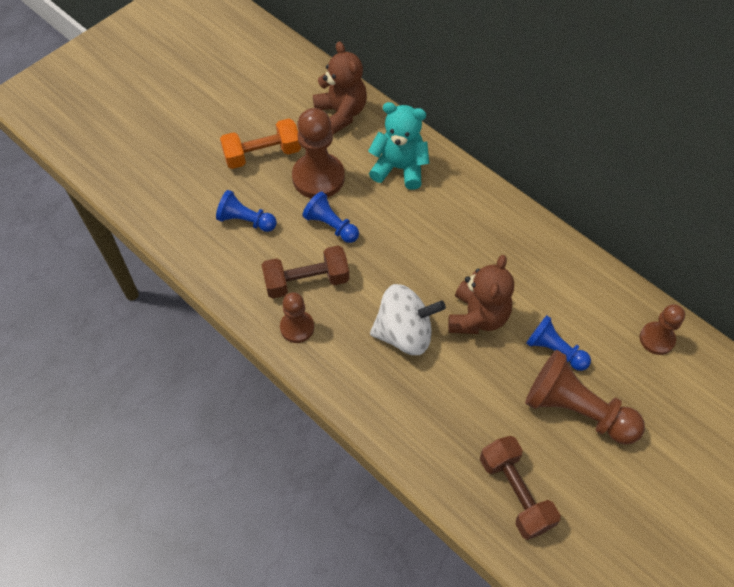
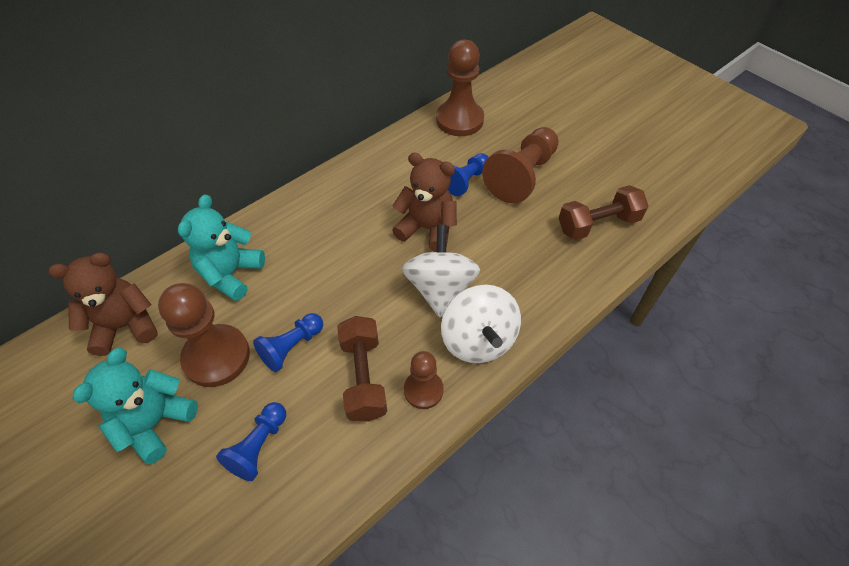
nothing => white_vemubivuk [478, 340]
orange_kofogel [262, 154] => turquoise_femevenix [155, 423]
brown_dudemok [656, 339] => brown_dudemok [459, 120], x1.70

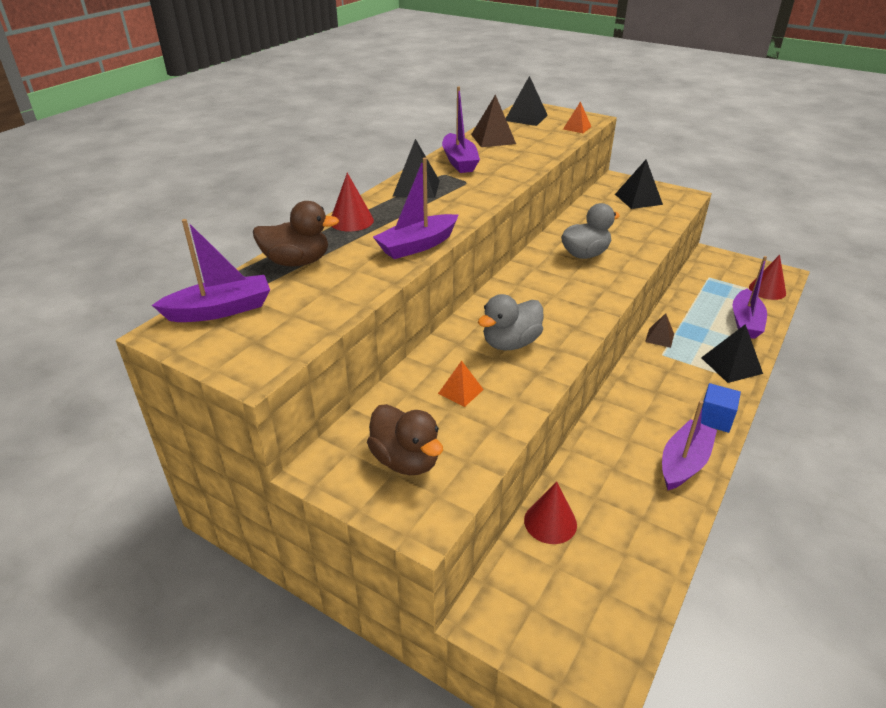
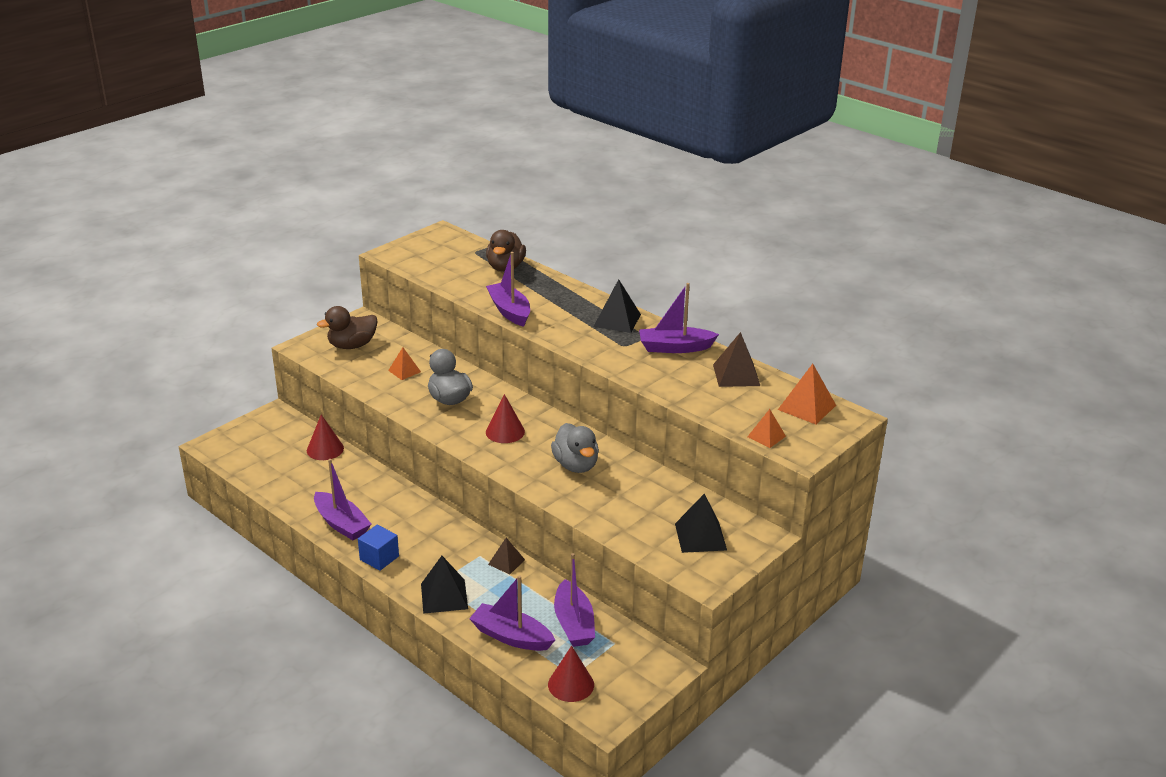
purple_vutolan [220, 310] => purple_vutolan [573, 623], shifted
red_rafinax [351, 221] => red_rafinax [505, 432], shifted
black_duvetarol [526, 118] => orange_duvetarol [806, 407]

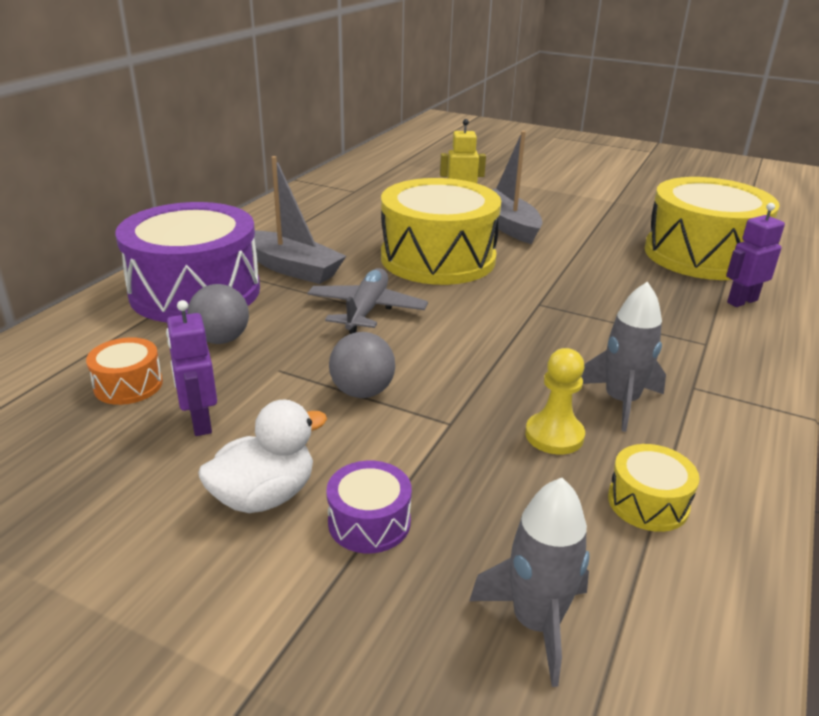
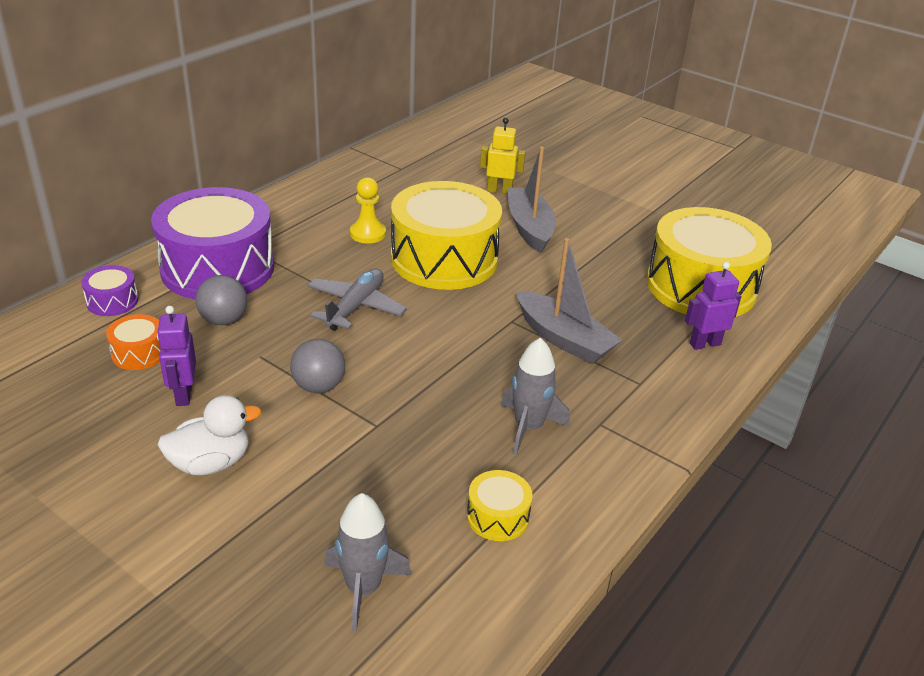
grey_vutolan [292, 268] => grey_vutolan [564, 339], shifted
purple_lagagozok [369, 522] => purple_lagagozok [112, 301], shifted
yellow_dudemok [554, 435] => yellow_dudemok [368, 233], shifted

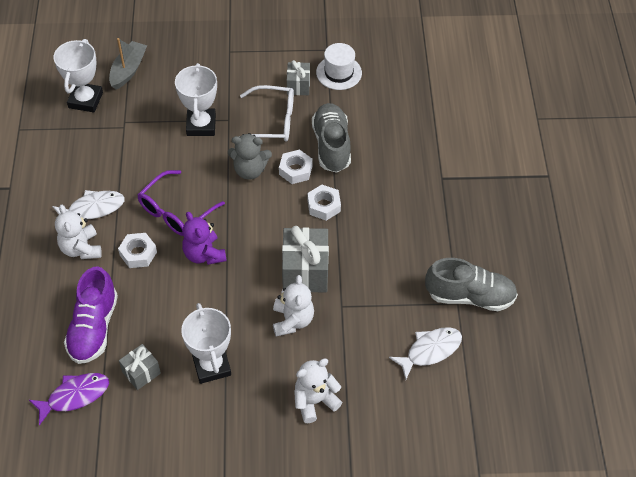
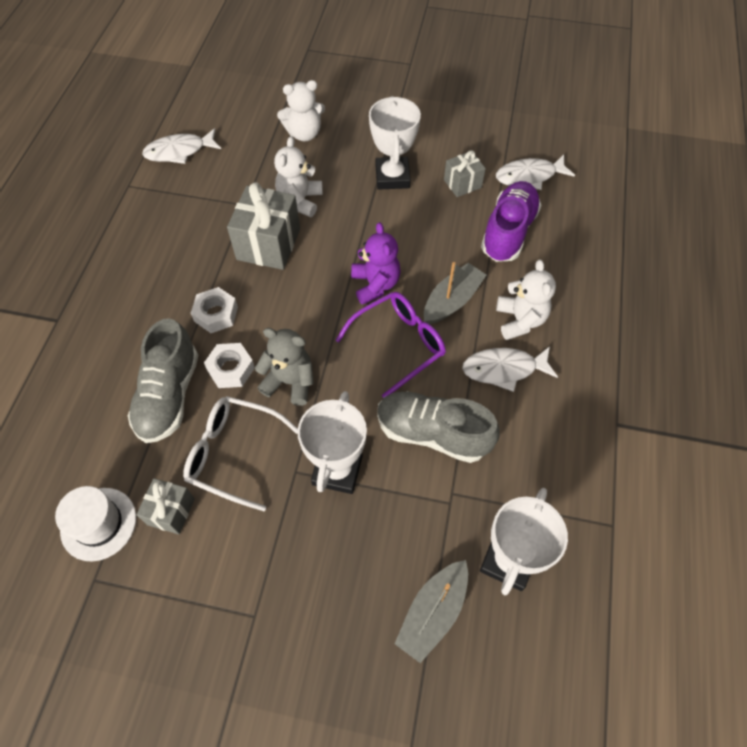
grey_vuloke [469, 296] => grey_vuloke [432, 433], shifted
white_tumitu [138, 253] => grey_vutolan [452, 301]
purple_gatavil [75, 396] => white_gatavil [529, 176]

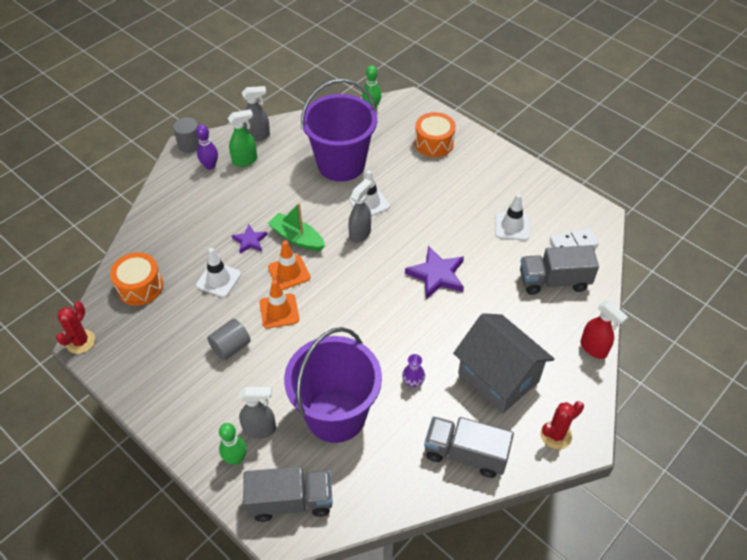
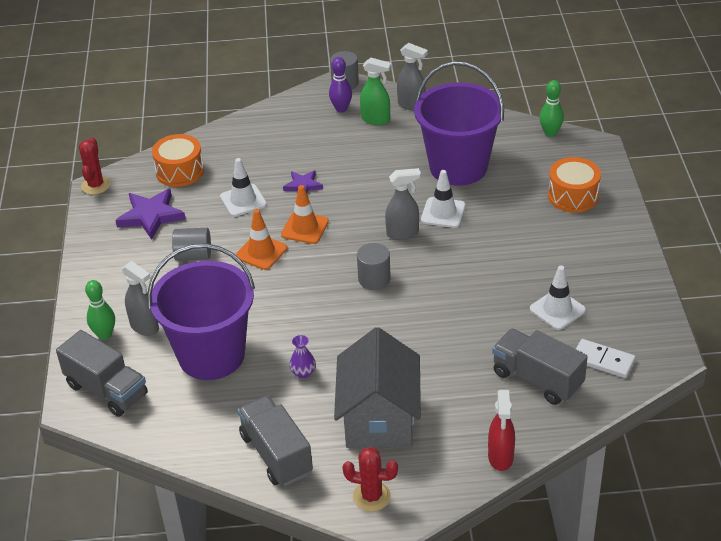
green_vutolan [297, 238] => nothing
nothing => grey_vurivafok [374, 279]
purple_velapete [437, 275] => purple_velapete [151, 216], shifted
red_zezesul [80, 341] => red_zezesul [96, 185], 60 degrees counterclockwise

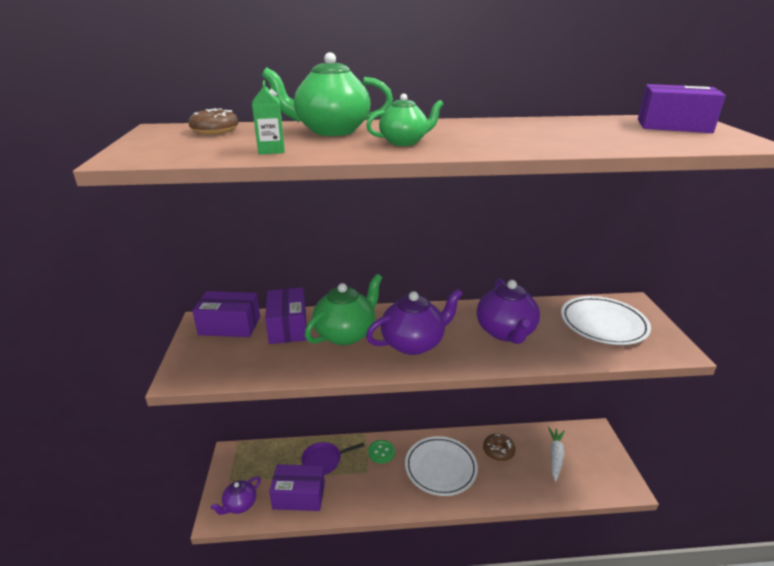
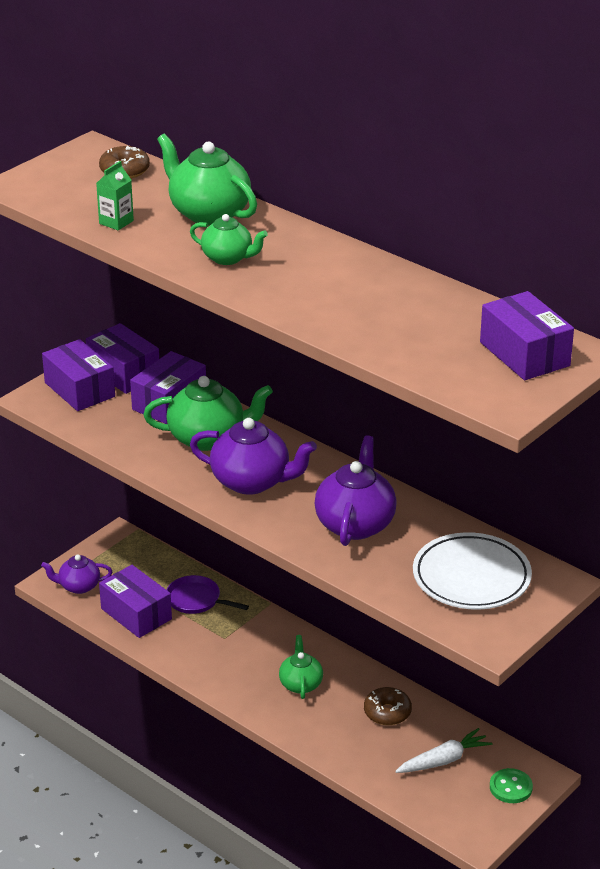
nothing => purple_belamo [79, 389]
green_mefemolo [381, 452] => green_mefemolo [510, 787], shifted
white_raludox [440, 468] => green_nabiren [300, 684]
purple_nabiren [505, 332] => purple_nabiren [355, 524], 150 degrees clockwise

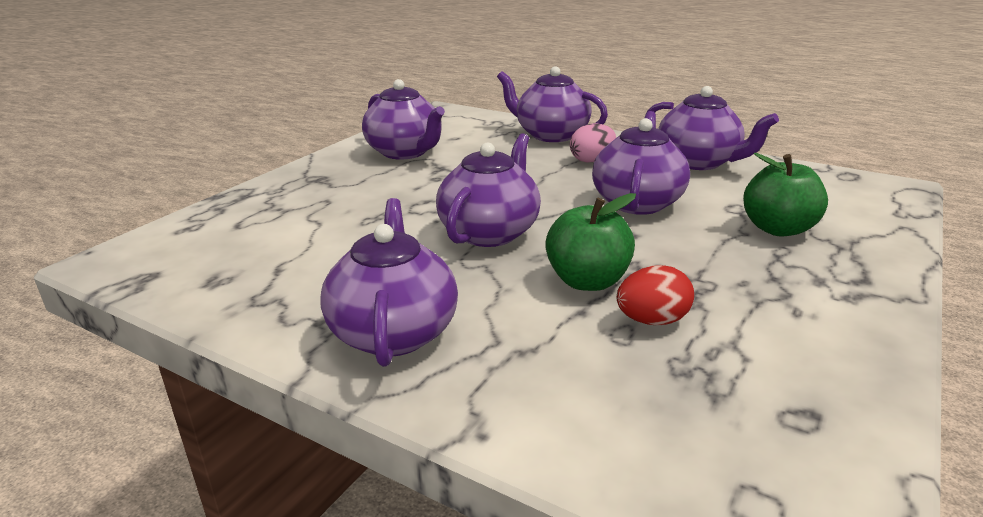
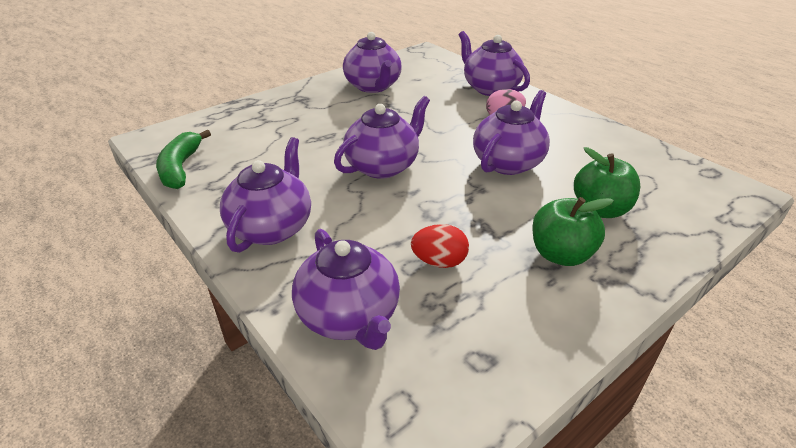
nothing => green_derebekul [181, 168]
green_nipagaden [587, 281] => green_nipagaden [561, 254], shifted
purple_nabiren [698, 162] => purple_nabiren [349, 316], shifted

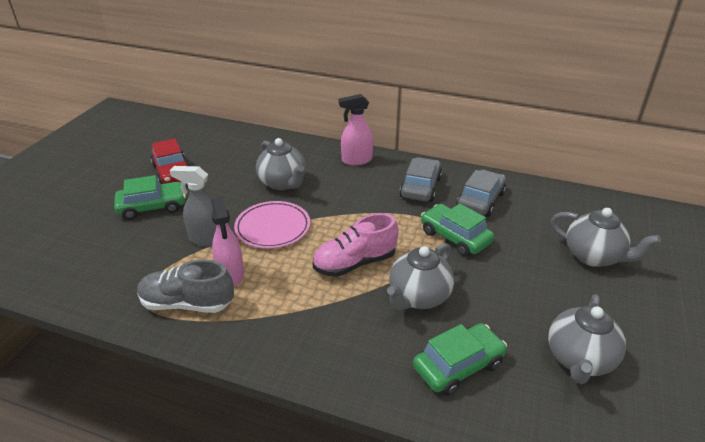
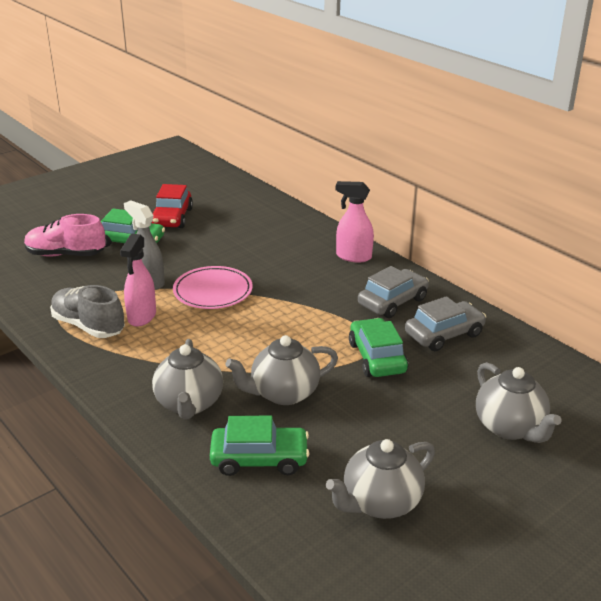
grey_nabiren [283, 183] => grey_nabiren [189, 404], shifted
pink_vuloke [355, 263] => pink_vuloke [66, 255], shifted

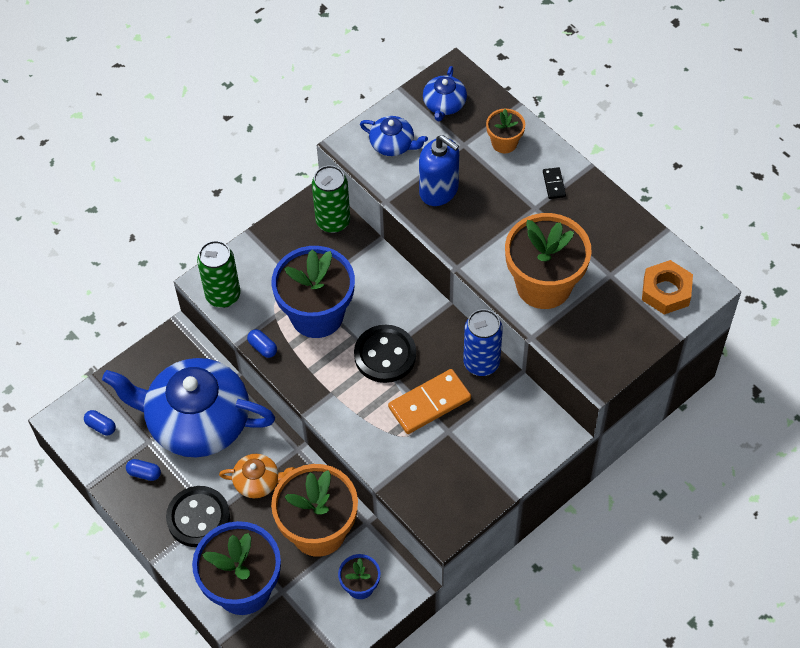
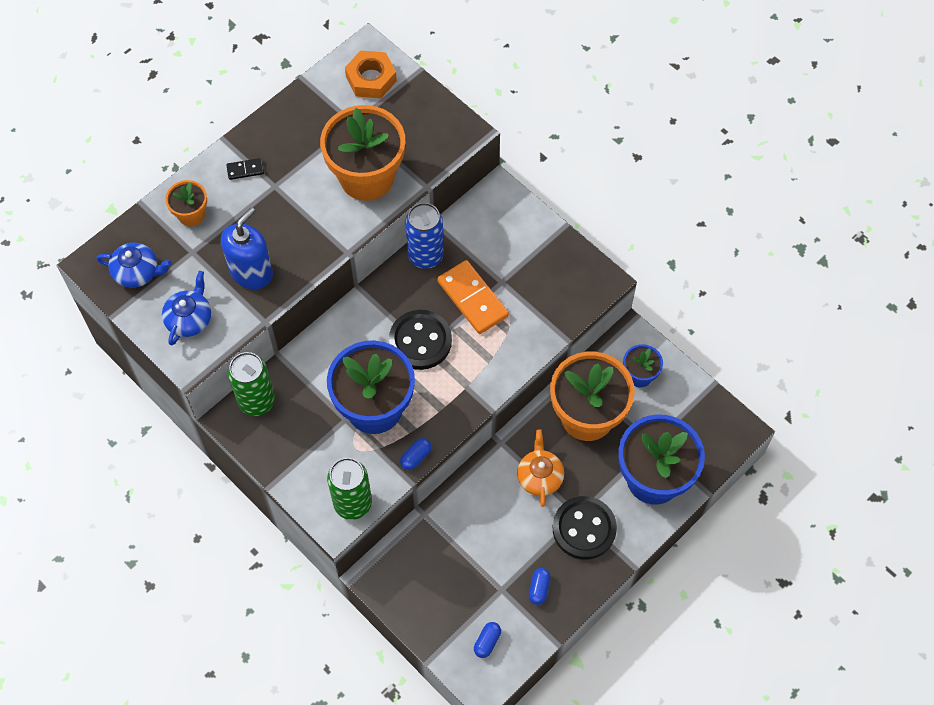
blue_nabiren [197, 421] => nothing

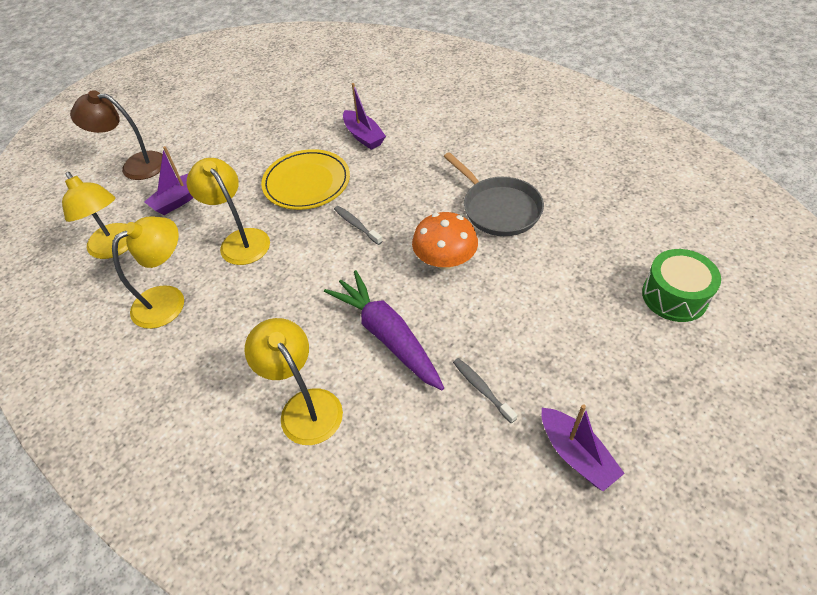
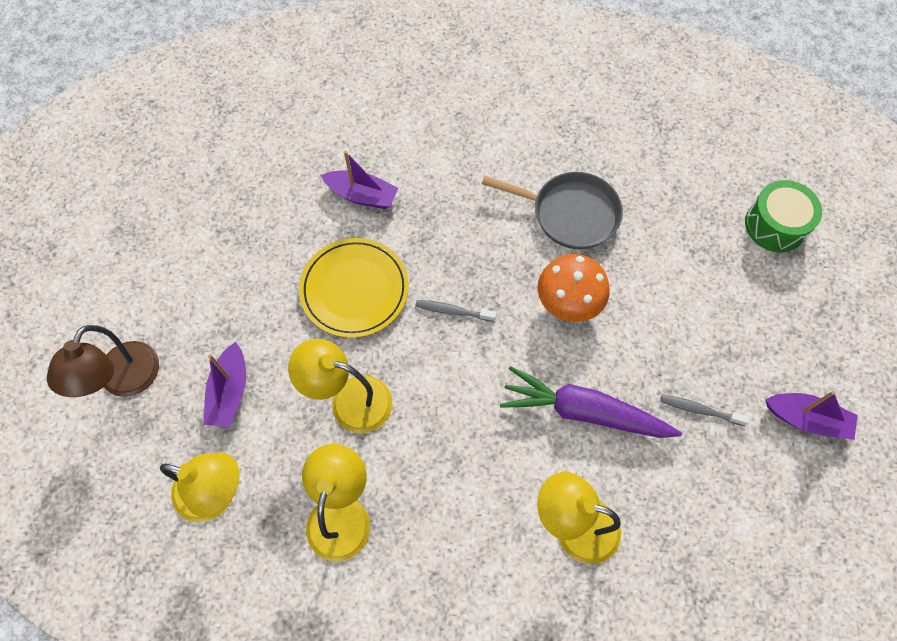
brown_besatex [135, 165] => brown_besatex [124, 381], 45 degrees counterclockwise

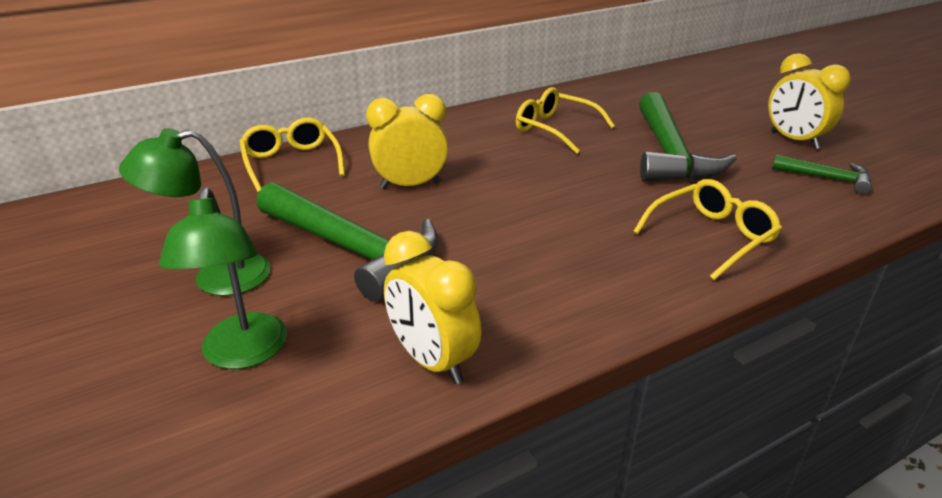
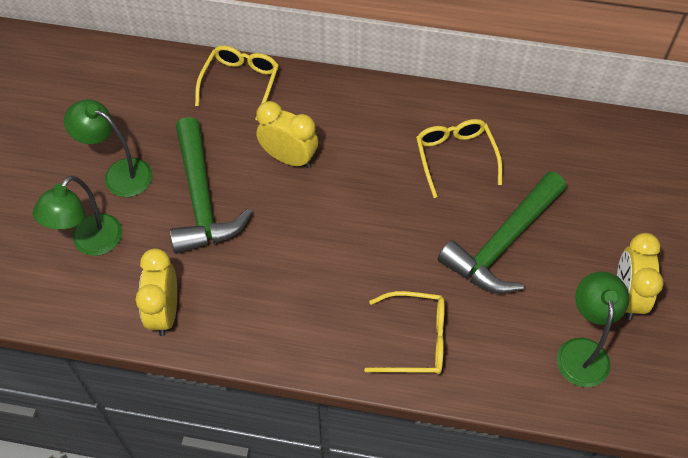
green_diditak [827, 178] => green_besatex [582, 351]

